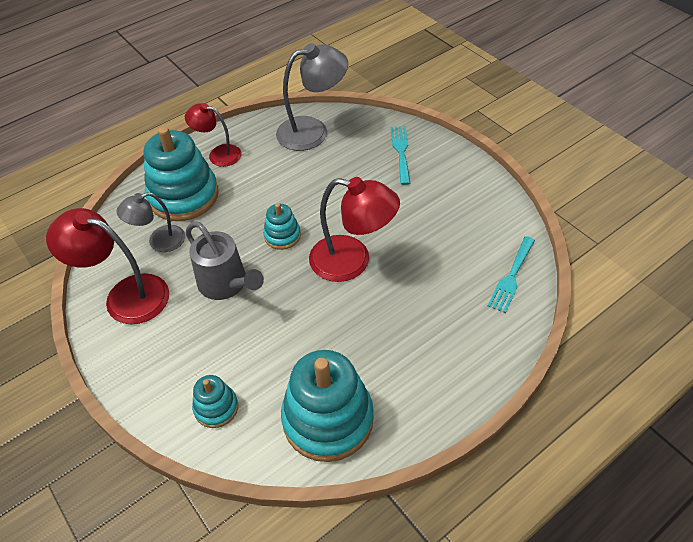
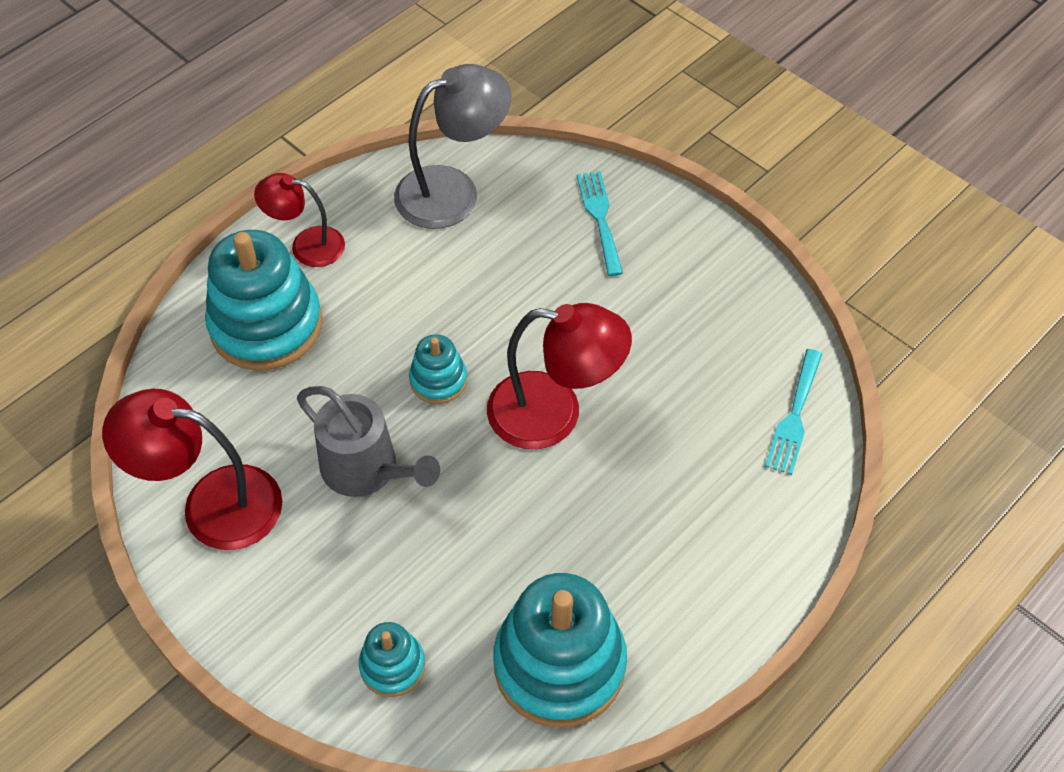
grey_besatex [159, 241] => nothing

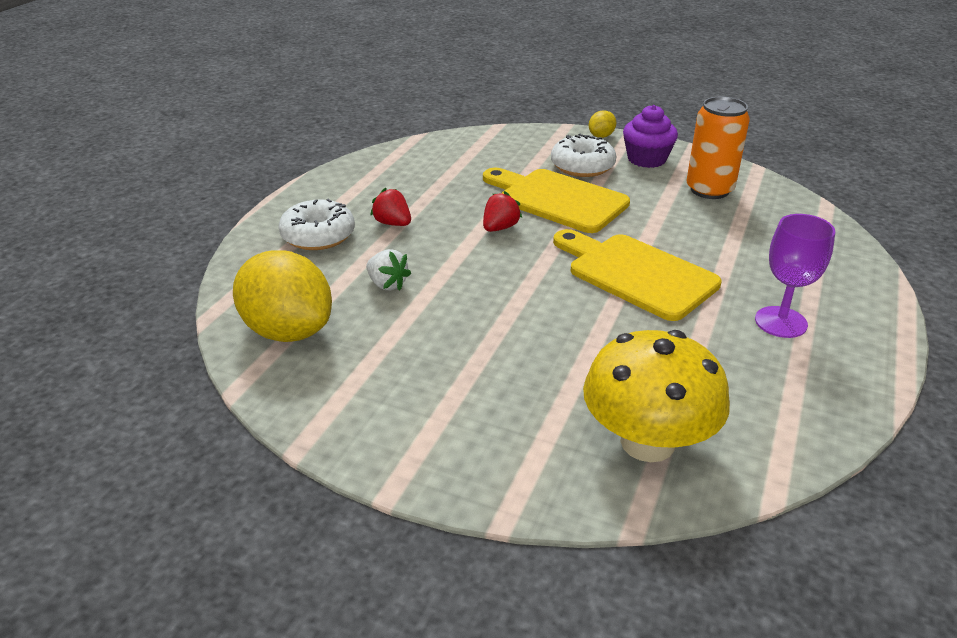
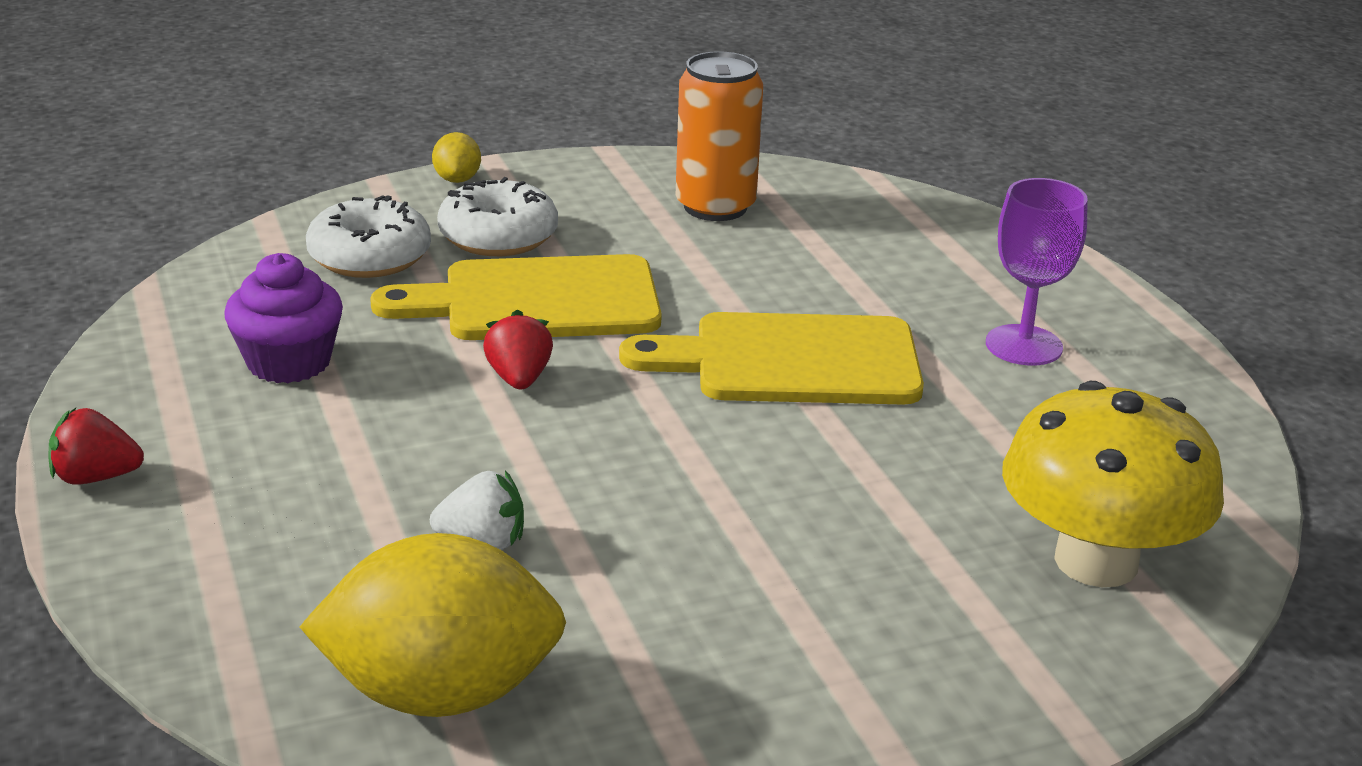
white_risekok [318, 235] => white_risekok [370, 256], shifted
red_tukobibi [393, 223] => red_tukobibi [96, 477], shifted
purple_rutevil [646, 159] => purple_rutevil [289, 362], shifted

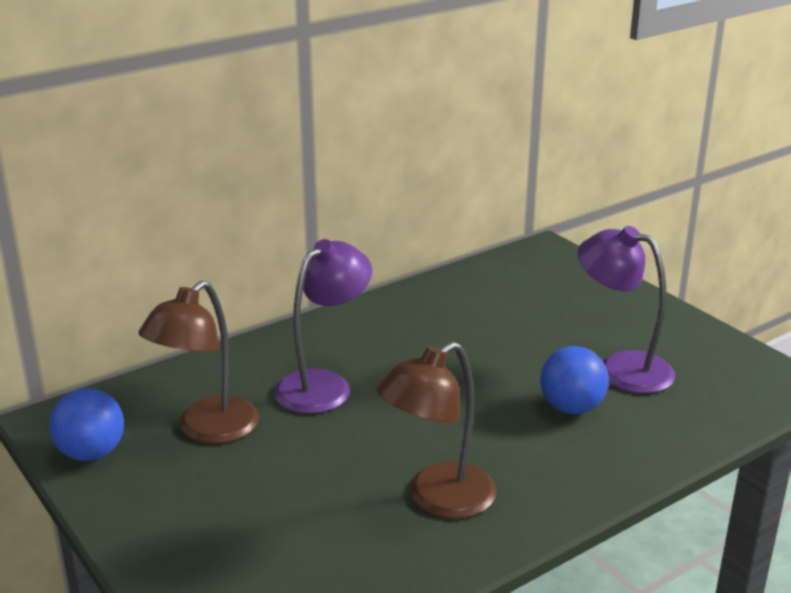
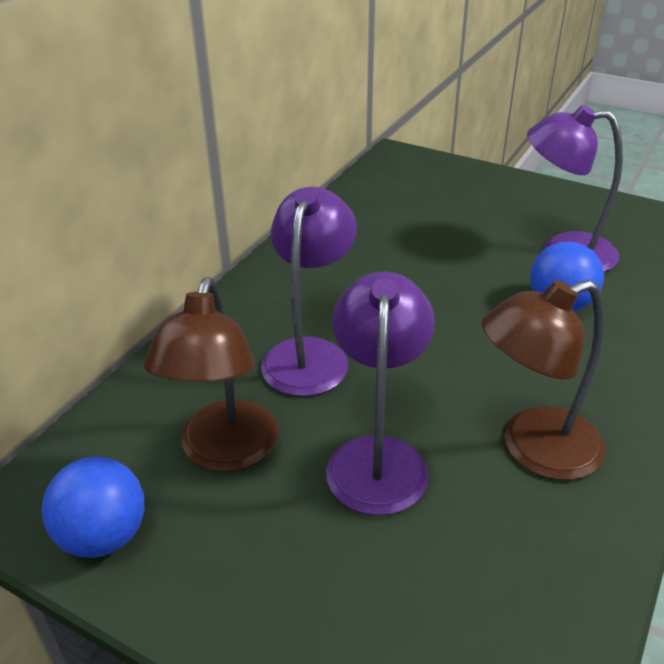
nothing => purple_besatex [377, 457]
brown_besatex [438, 499] => brown_besatex [534, 449], 45 degrees clockwise

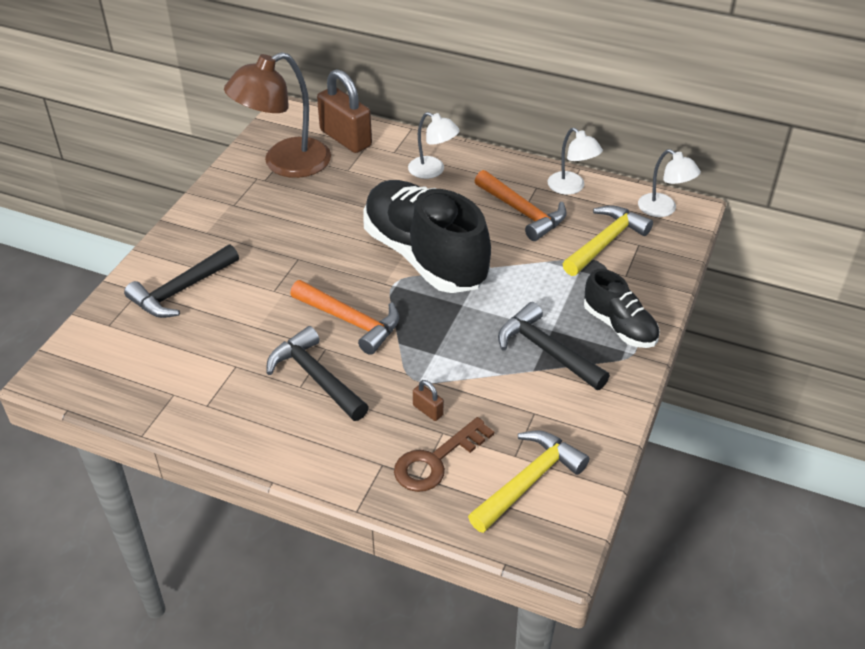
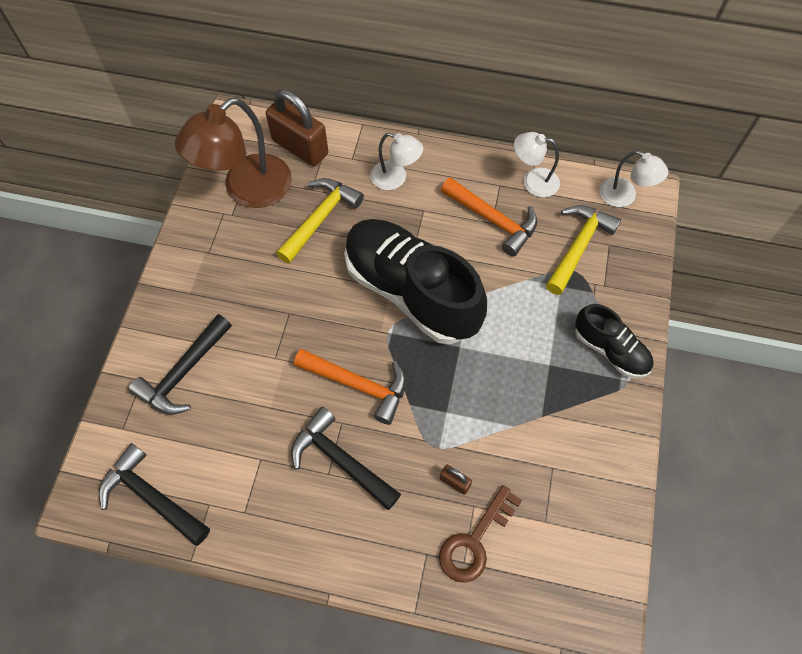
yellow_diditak [528, 481] => yellow_diditak [320, 218], shifted
black_diditak [546, 351] => black_diditak [152, 497], shifted
white_besatex [571, 187] => white_besatex [533, 181], 150 degrees clockwise

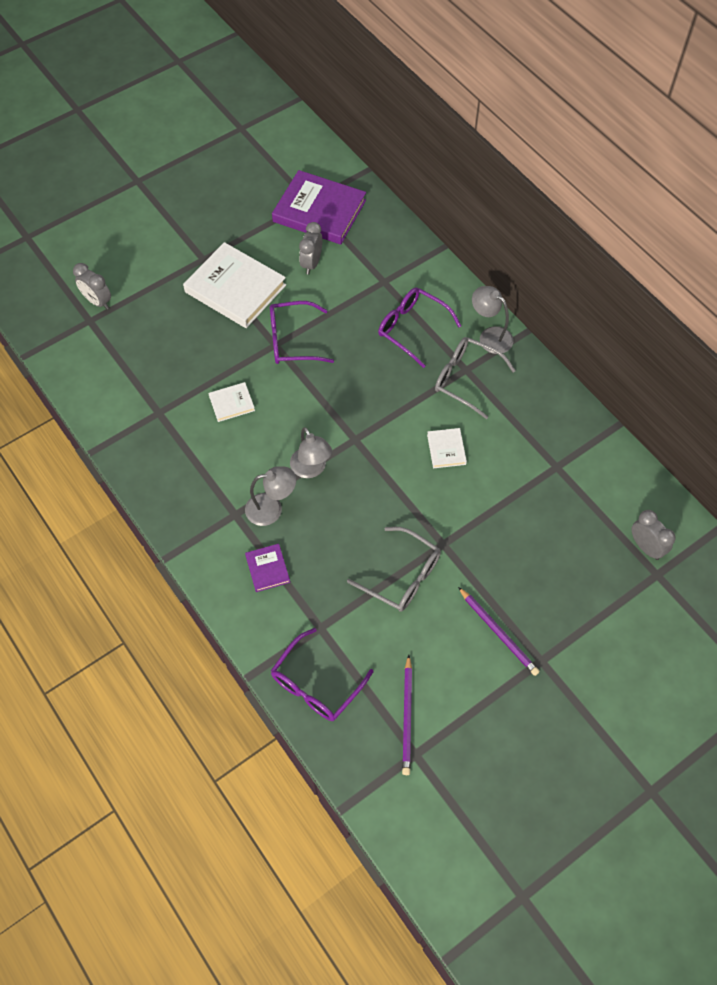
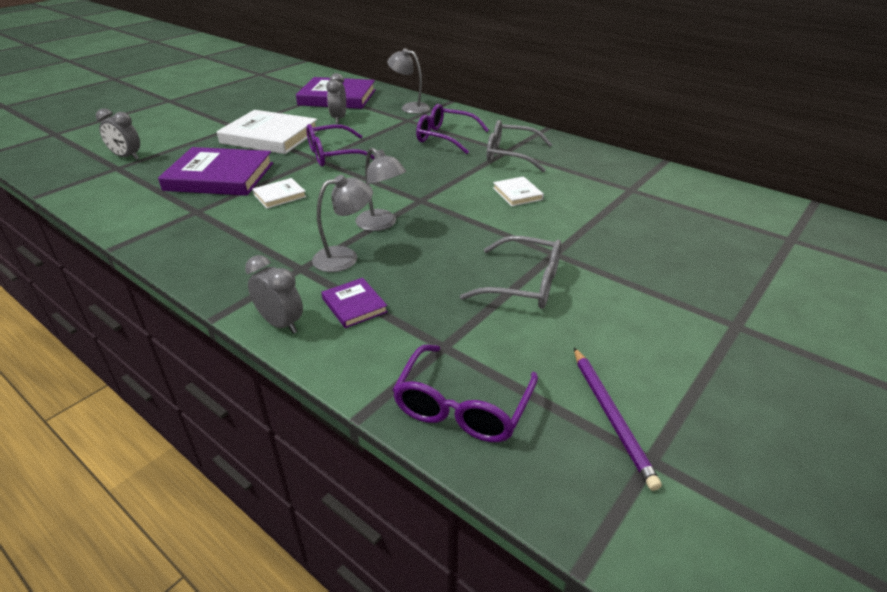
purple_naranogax [498, 632] => nothing
nothing => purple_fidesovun [219, 177]
grey_besatex [490, 336] => grey_besatex [410, 107], shifted
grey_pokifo [645, 547] => grey_pokifo [281, 324], shifted

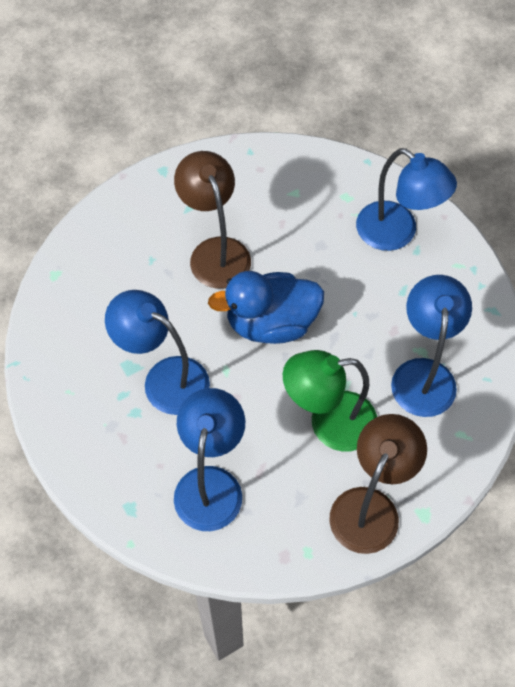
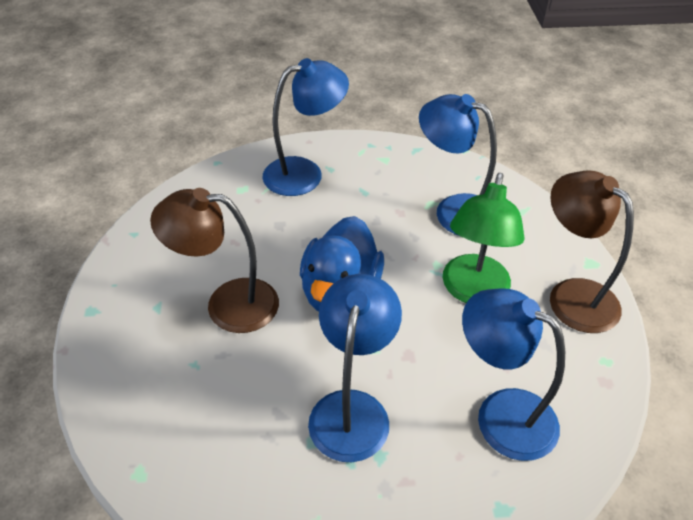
blue_besatex [164, 378] => blue_besatex [352, 409], 135 degrees clockwise

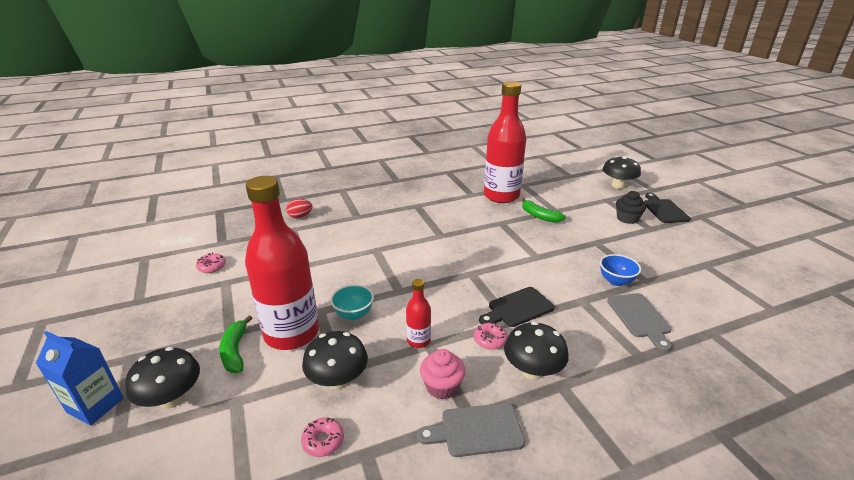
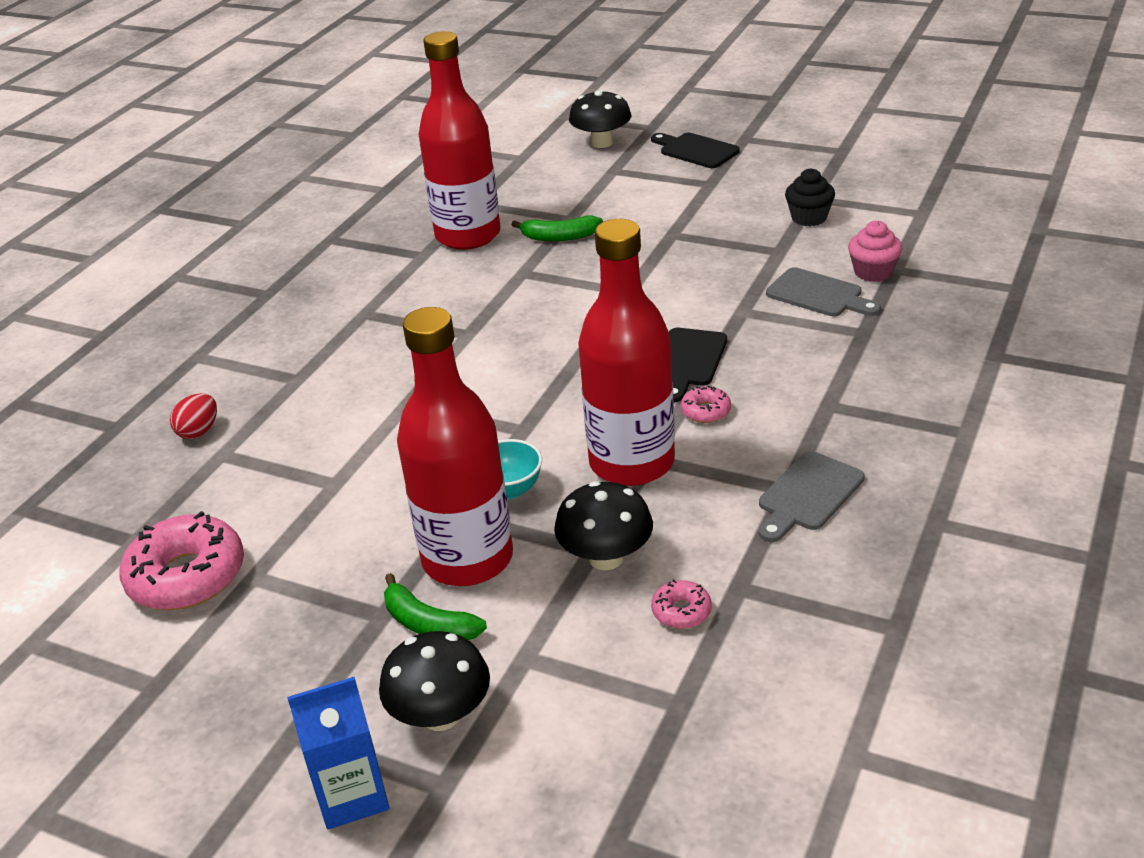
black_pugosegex [532, 371] => nothing
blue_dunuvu [616, 281] => nothing
pink_rutevil [442, 387] => pink_rutevil [873, 272], shifted
black_rutevil [627, 218] => black_rutevil [809, 218], shifted
pink_risekok [212, 267] => pink_risekok [187, 576], x2.16
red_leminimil [418, 341] => red_leminimil [632, 463], x2.31

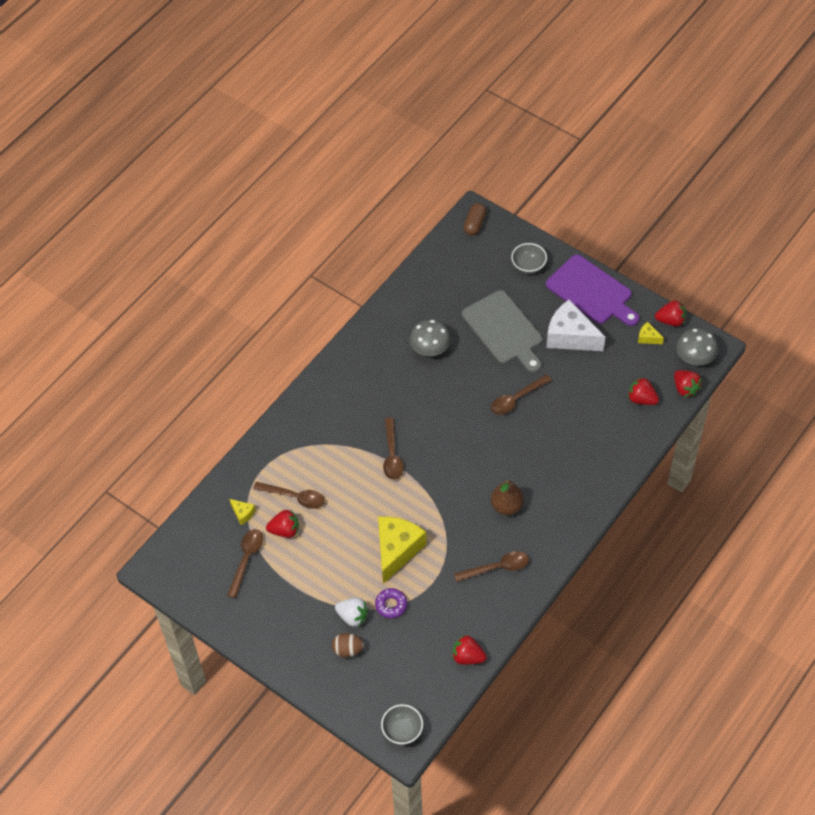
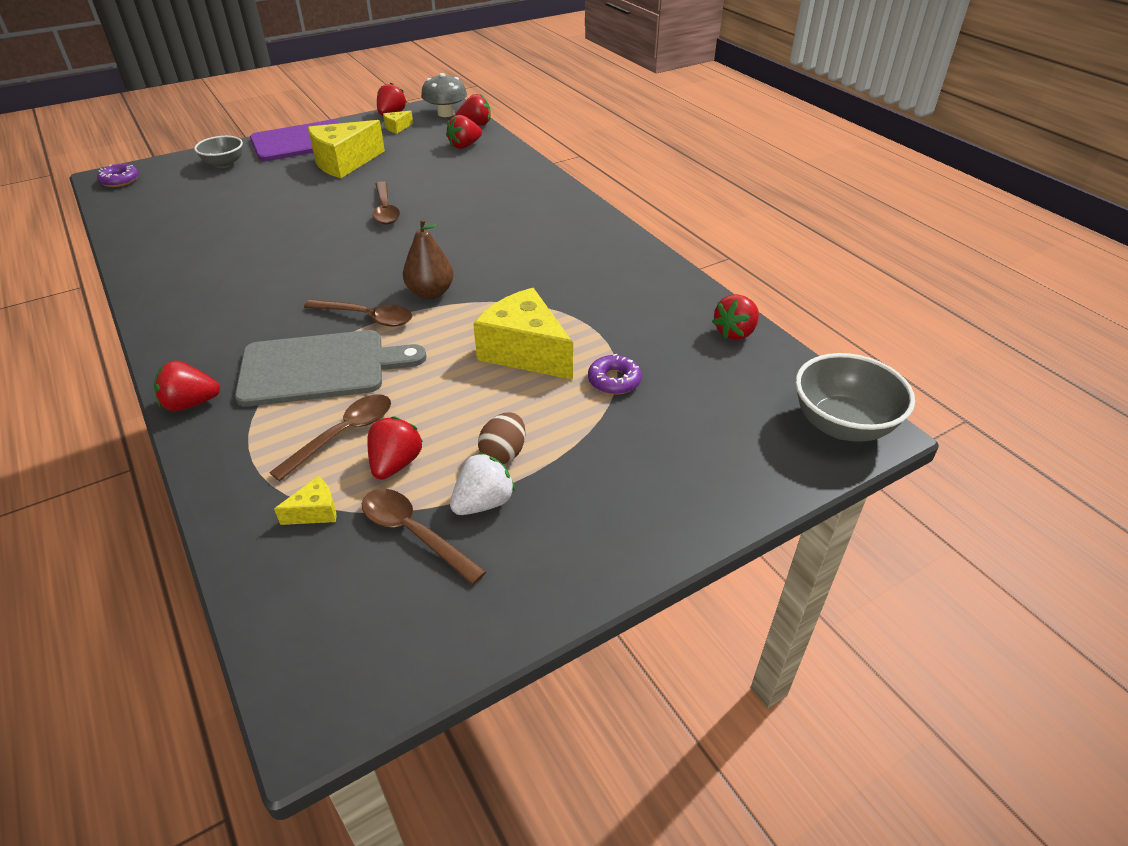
grey_pugosegex [430, 348] => nothing
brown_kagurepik [497, 568] => nothing
nothing => red_tukobibi [191, 403]
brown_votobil [347, 650] => brown_votobil [503, 453], shifted
white_tukobibi [352, 616] => white_tukobibi [483, 503], shifted
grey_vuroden [504, 330] => grey_vuroden [320, 368], shifted
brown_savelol [506, 506] => brown_savelol [430, 293], shifted
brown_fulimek [474, 224] => purple_risekok [120, 180]
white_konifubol [570, 336] => yellow_konifubol [344, 163]
grey_dunuvu [402, 730] => grey_dunuvu [842, 425], x1.55

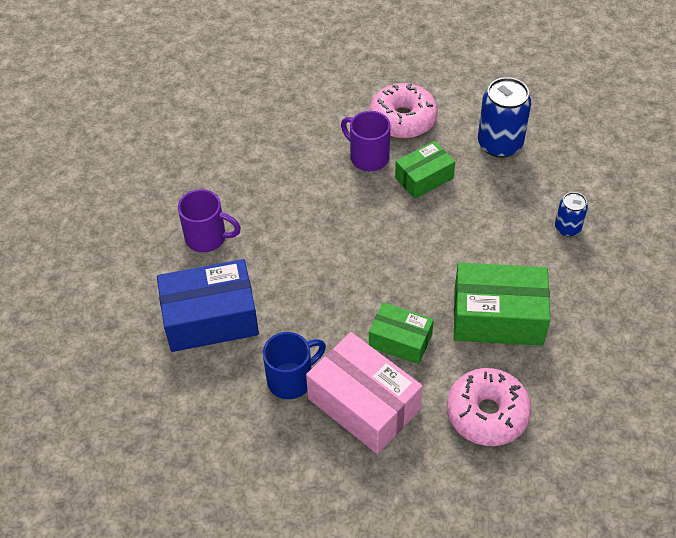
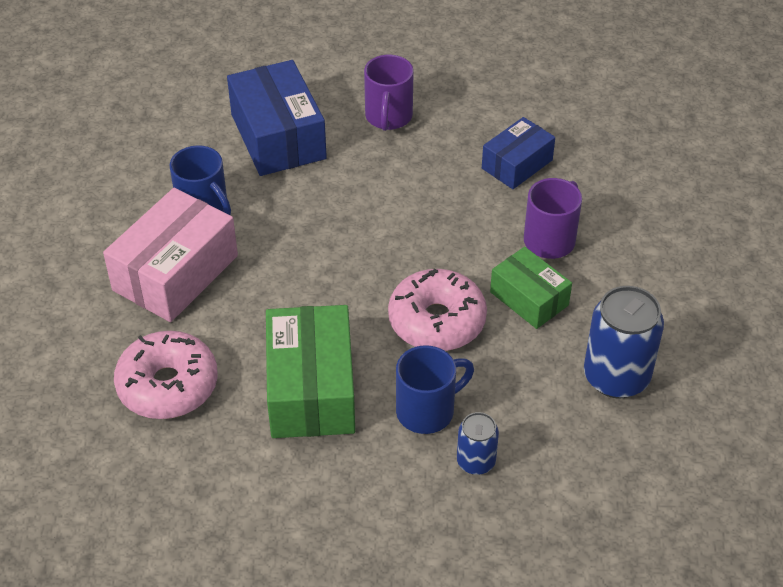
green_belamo [400, 340] => nothing
nothing => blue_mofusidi [427, 411]
nothing => blue_belamo [517, 164]
pink_risekok [403, 119] => pink_risekok [437, 321], shifted

